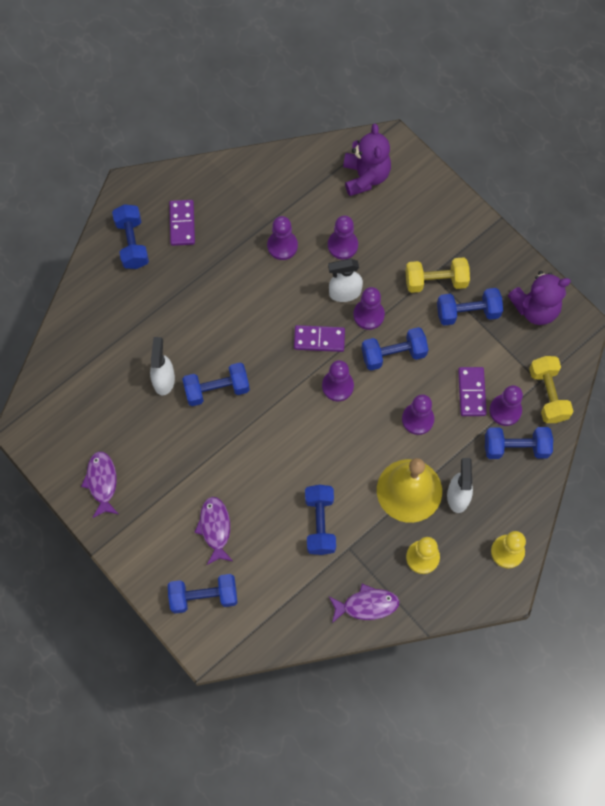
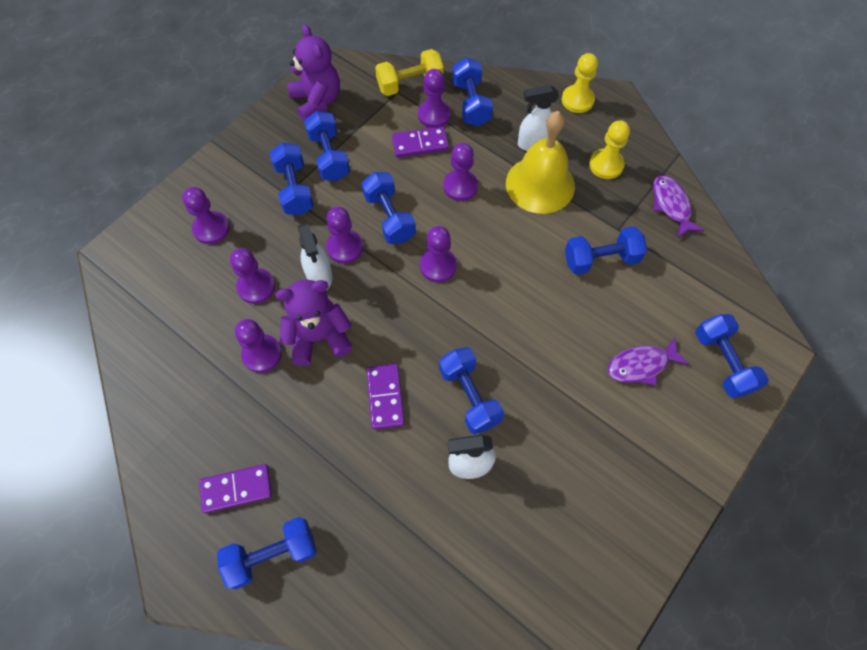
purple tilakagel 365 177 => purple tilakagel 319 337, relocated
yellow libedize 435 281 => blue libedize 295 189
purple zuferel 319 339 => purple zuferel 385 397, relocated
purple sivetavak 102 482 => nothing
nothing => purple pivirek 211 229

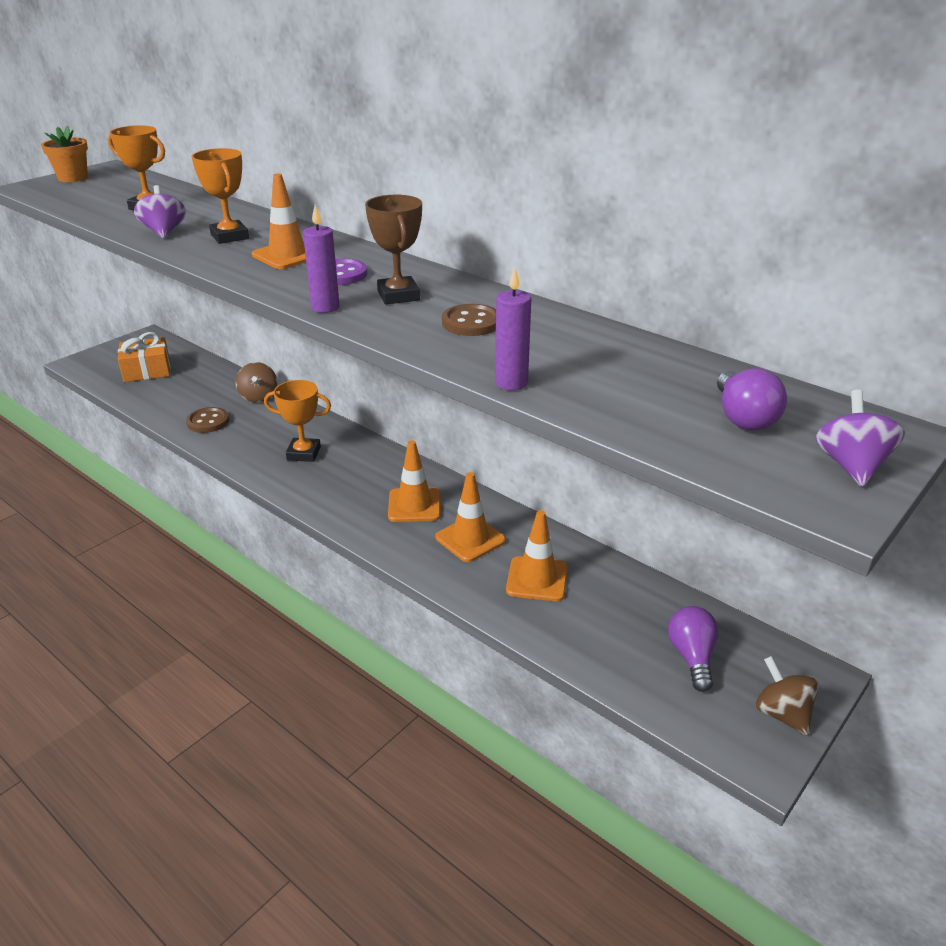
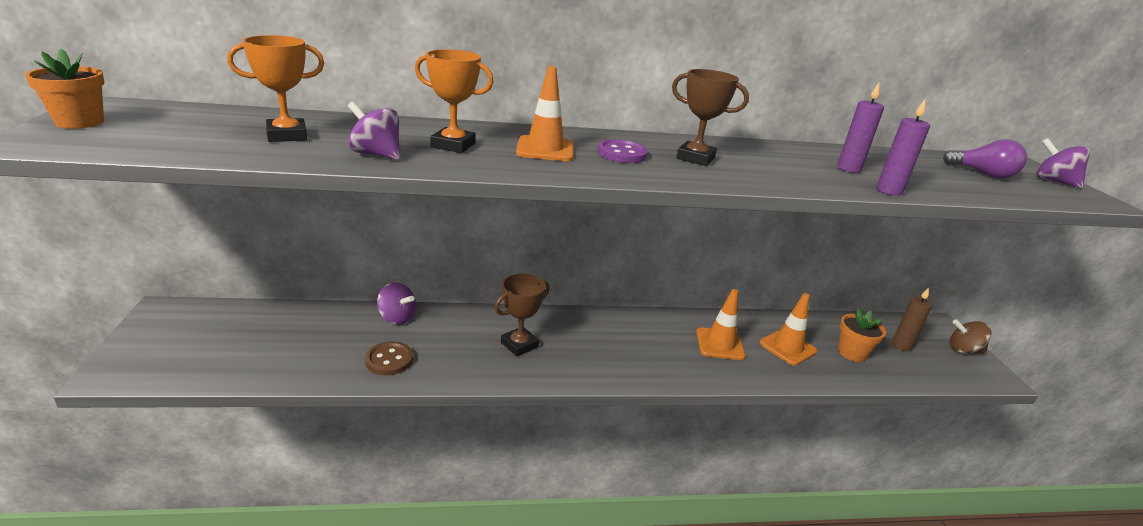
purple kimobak 325 307 => purple kimobak 848 169, relocated
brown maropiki 471 323 => nothing
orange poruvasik 147 370 => nothing
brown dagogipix 258 397 => purple dagogipix 397 318
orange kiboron 303 453 => brown kiboron 519 345
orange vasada 414 505 => nothing
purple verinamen 691 657 => brown kimobak 901 346
nothing => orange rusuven 852 353

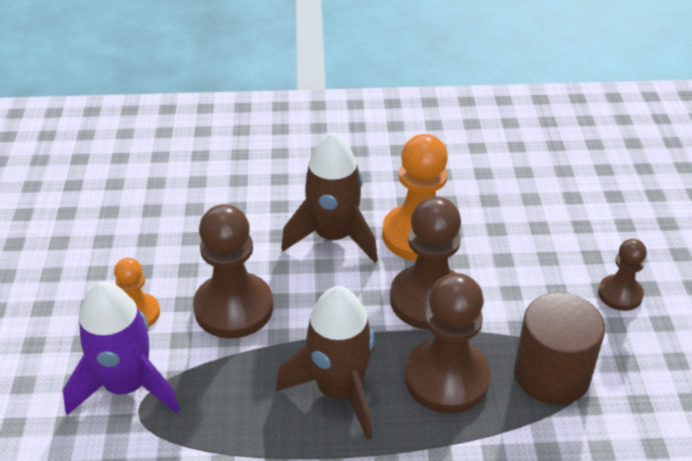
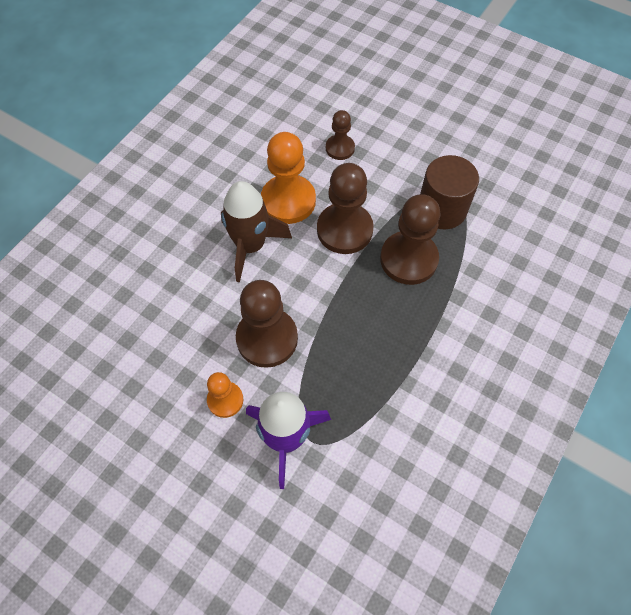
brown pivirek 620 294 => brown pivirek 340 148, relocated
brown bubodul 339 391 => nothing

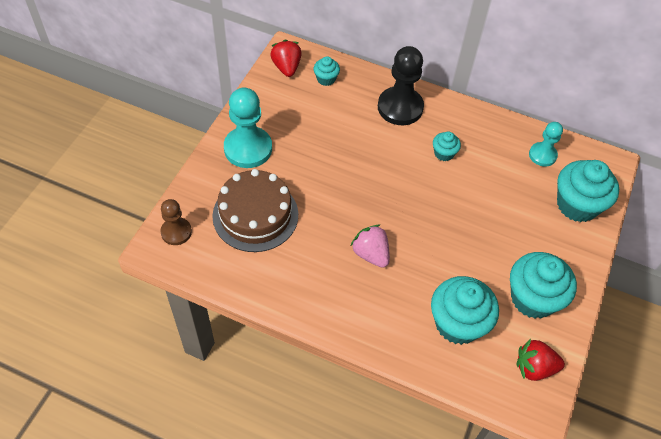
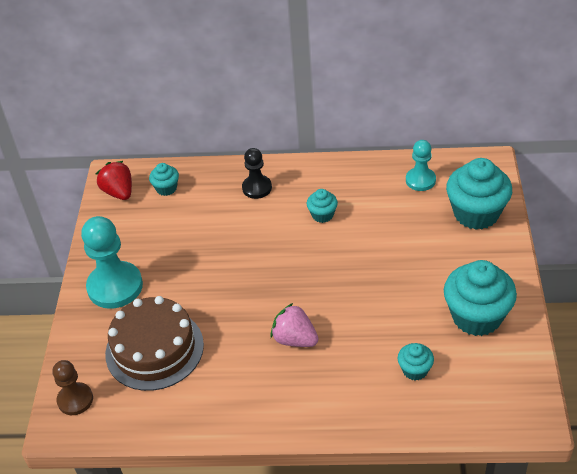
black pivirek 400 107 => black pivirek 257 188, x0.58
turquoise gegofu 458 323 => turquoise gegofu 415 370, x0.49
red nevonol 534 367 => nothing

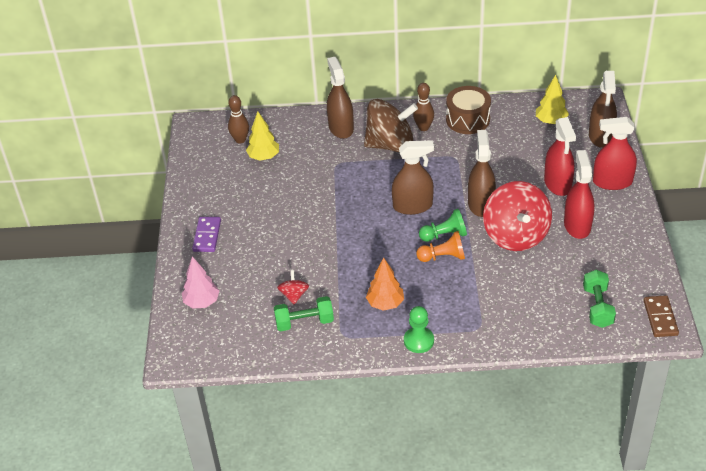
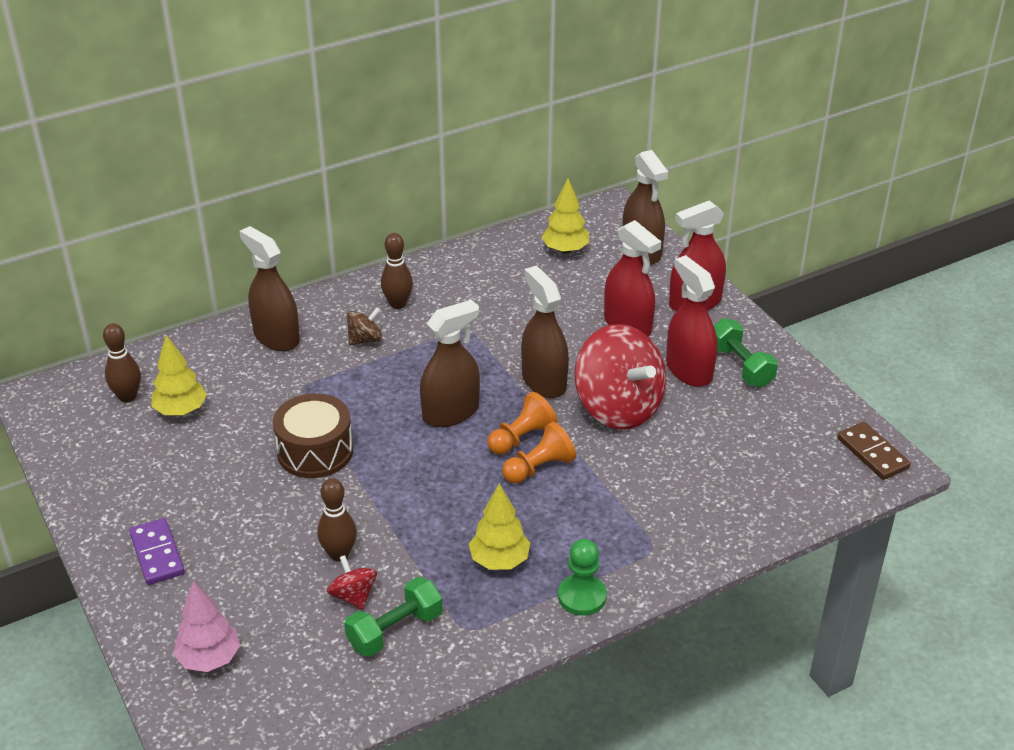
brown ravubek 468 119 => brown ravubek 315 451, relocated
brown dagogipix 390 145 => brown dagogipix 365 339, x0.45
green pivirek 444 235 => orange pivirek 521 438
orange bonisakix 385 304 => yellow bonisakix 499 561
green libedize 597 307 => green libedize 740 366, relocated
nothing => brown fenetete 339 554

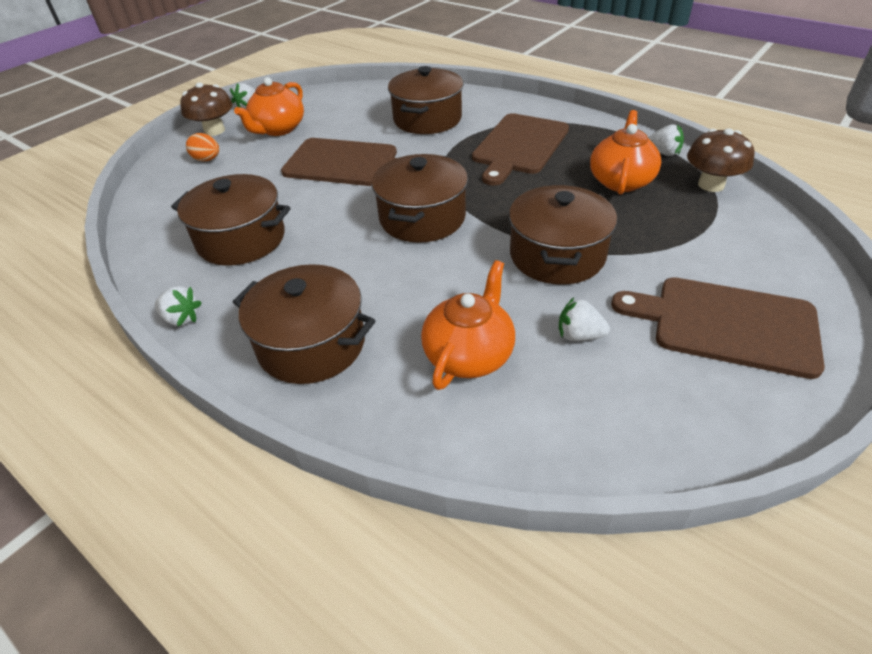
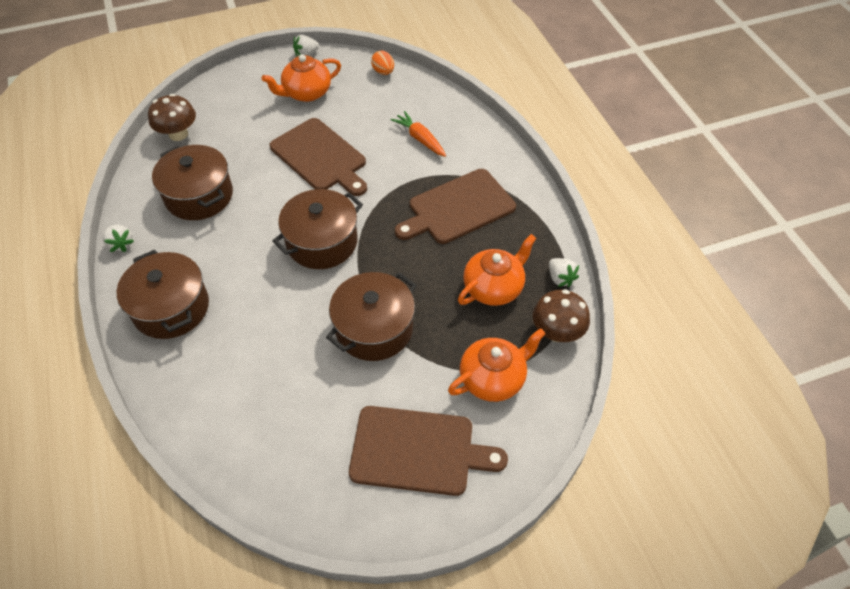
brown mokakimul 427 119 => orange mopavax 420 139
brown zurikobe 214 131 => brown zurikobe 178 134, relocated
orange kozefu 207 159 => orange kozefu 383 72, relocated
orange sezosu 469 354 => orange sezosu 493 378, relocated
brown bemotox 726 324 => brown bemotox 418 451, 135 degrees clockwise
white nevonol 579 335 => nothing

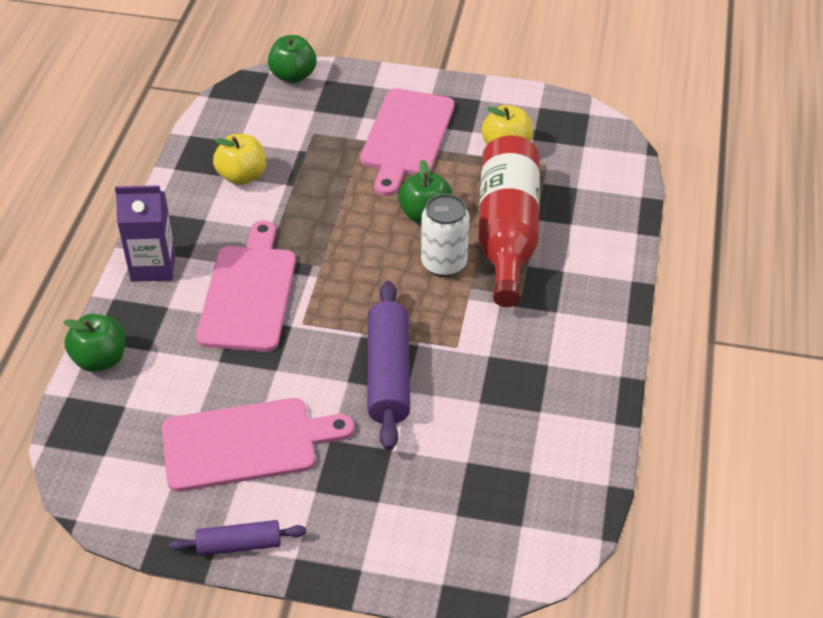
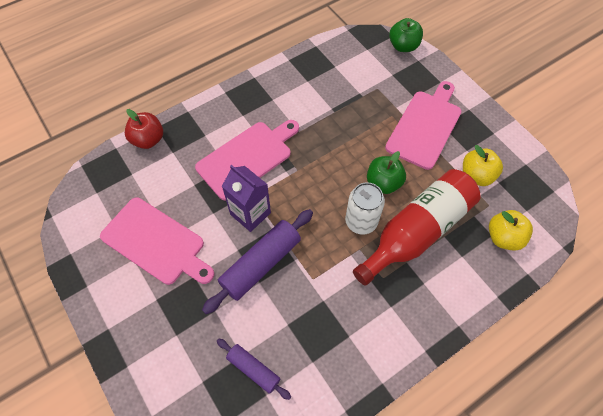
pink bemotox 406 137 => pink bemotox 425 126, 150 degrees clockwise
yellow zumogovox 242 176 => yellow zumogovox 503 237, relocated
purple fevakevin 153 266 => purple fevakevin 250 213, relocated
green zumogovox 100 359 => red zumogovox 148 140
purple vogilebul 239 545 => purple vogilebul 253 369, relocated

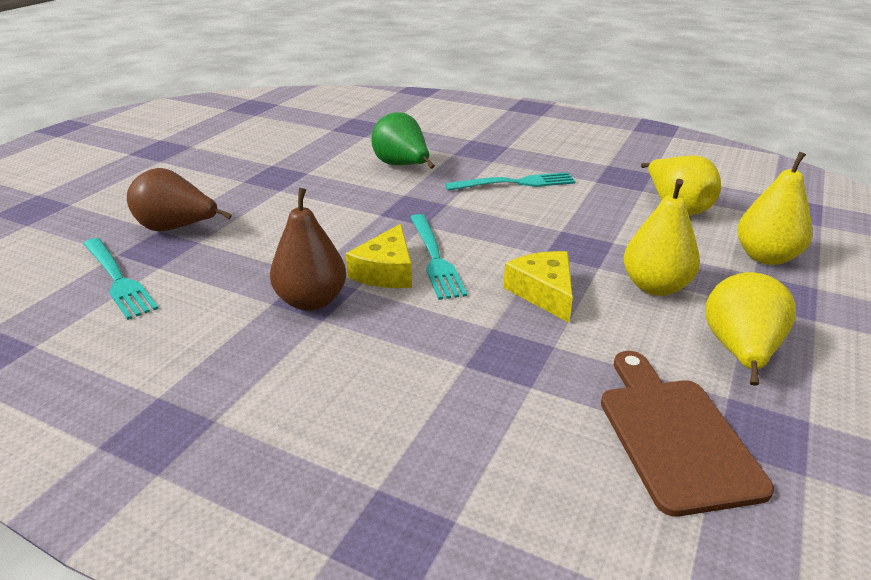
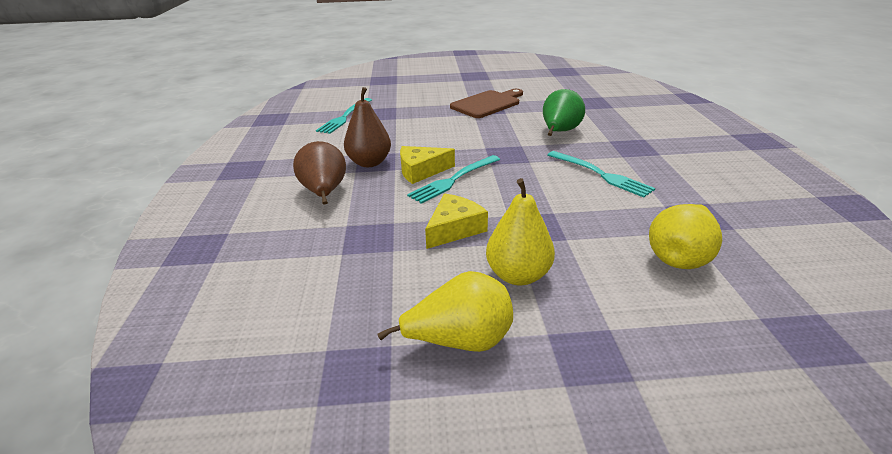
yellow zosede 766 257 => nothing
brown zosede 177 229 => brown zosede 324 193, relocated
brown bemotox 674 436 => brown bemotox 487 104, relocated

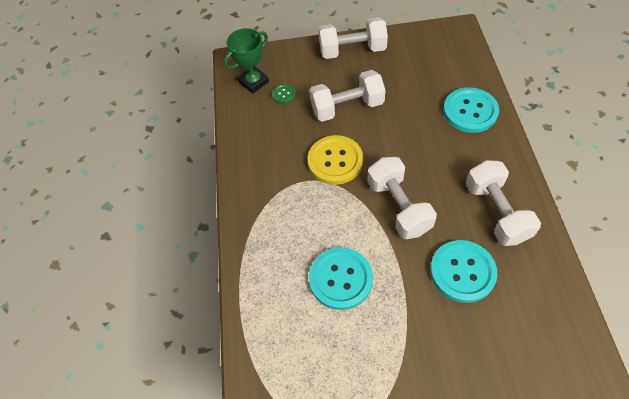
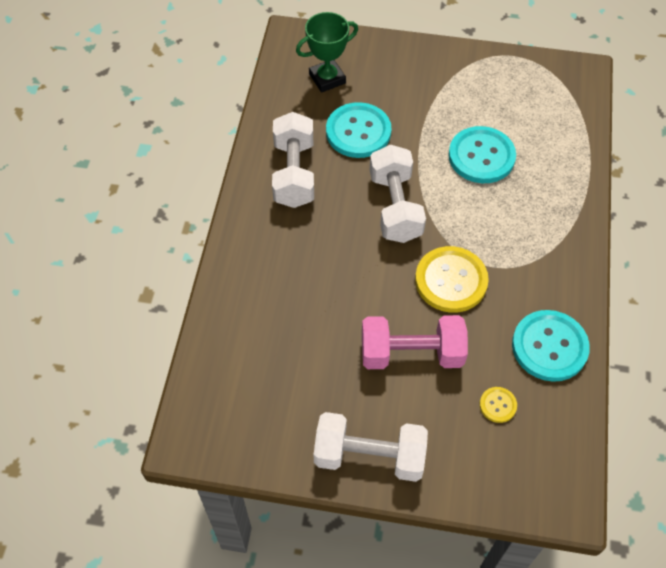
green kiboron 254 82 => green kiboron 327 79, relocated
white libedize 347 107 => pink libedize 411 354
green maropiki 284 94 => yellow maropiki 498 405
turquoise maropiki 470 111 => turquoise maropiki 549 347, relocated

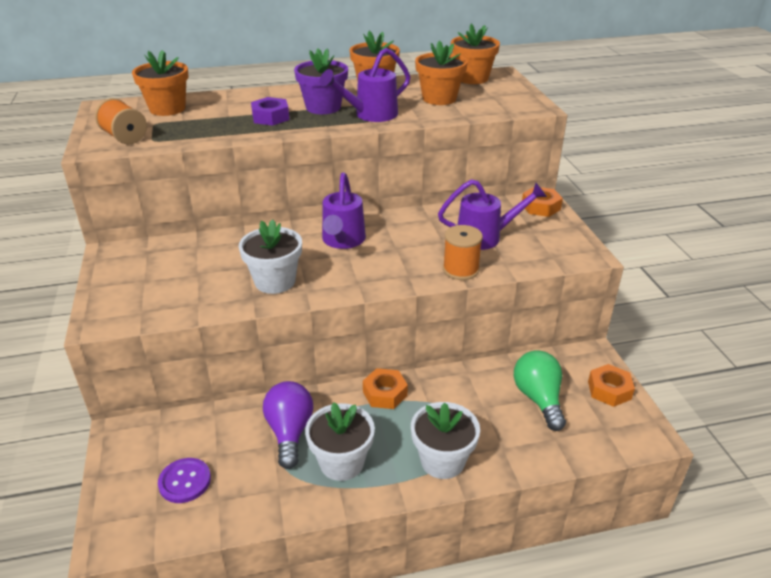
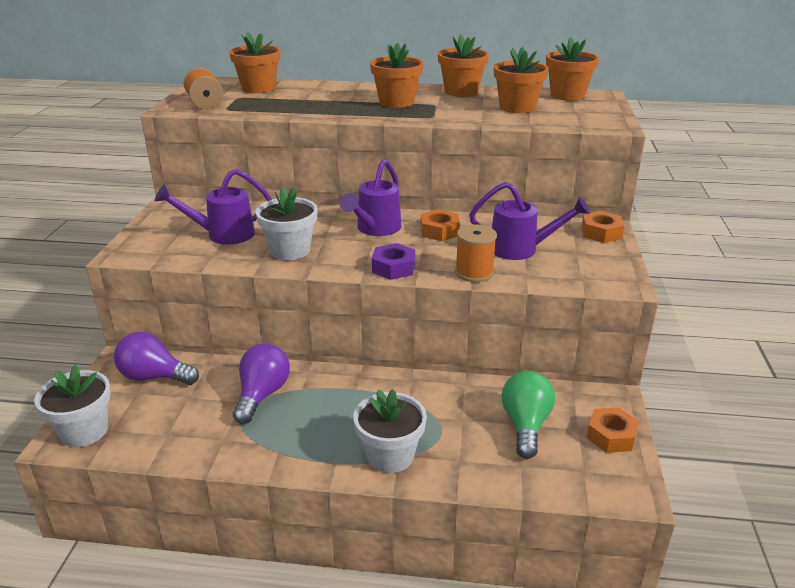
purple rusuven 323 107 => orange rusuven 396 102
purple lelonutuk 370 115 => purple lelonutuk 223 235, relocated
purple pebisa 270 117 => purple pebisa 393 268, relocated
orange pebisa 385 393 => orange pebisa 439 231, relocated
white rusuven 341 462 => white rusuven 84 431, relocated
purple maropiki 185 481 => nothing
nothing => purple verinamen 154 377

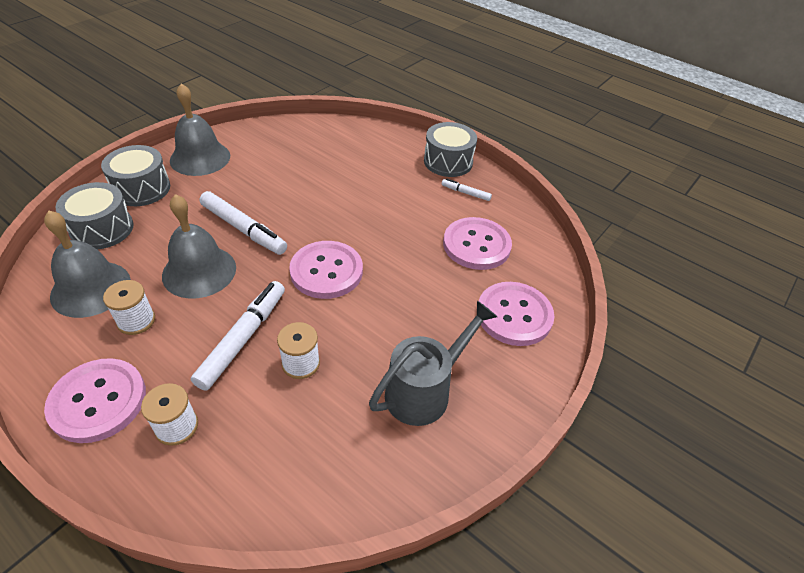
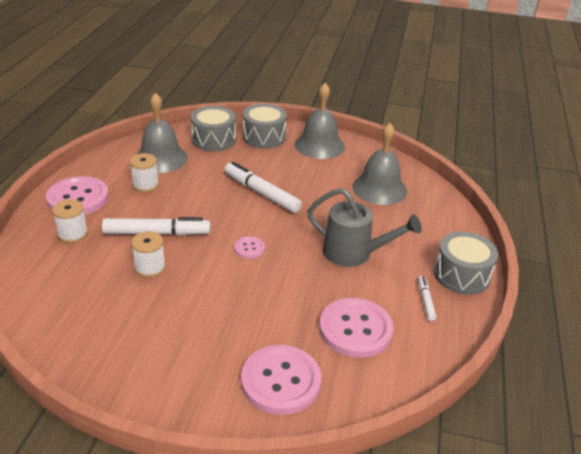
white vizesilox 243 229 => white vizesilox 261 193, 120 degrees clockwise
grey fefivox 199 271 => grey fefivox 379 188, relocated
pink maropiki 326 271 => pink maropiki 249 248, x0.48
grey lelonutuk 425 390 => grey lelonutuk 354 253, relocated

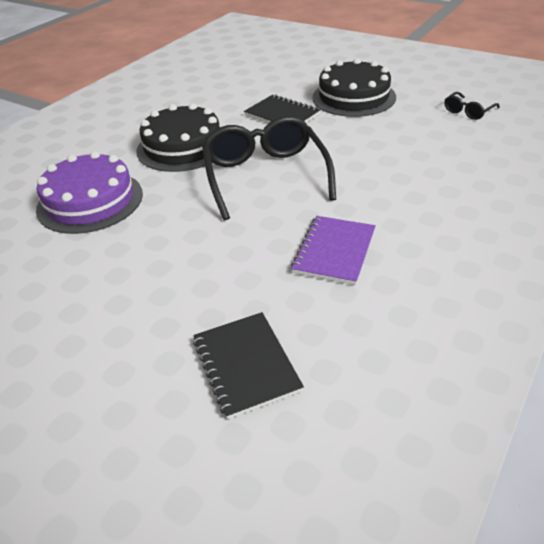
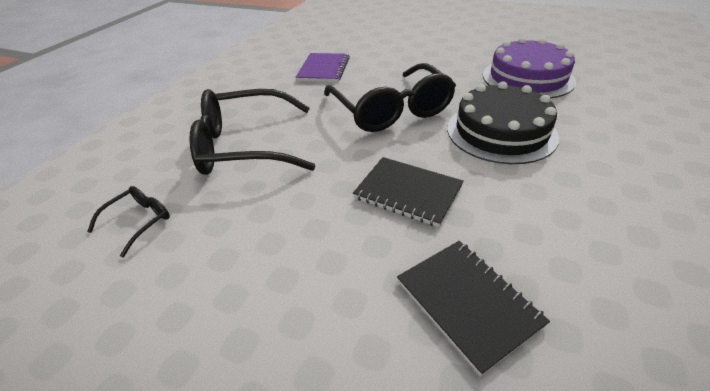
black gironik 353 97 => nothing
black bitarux 246 365 => black bitarux 467 303, relocated
nothing => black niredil 245 146

